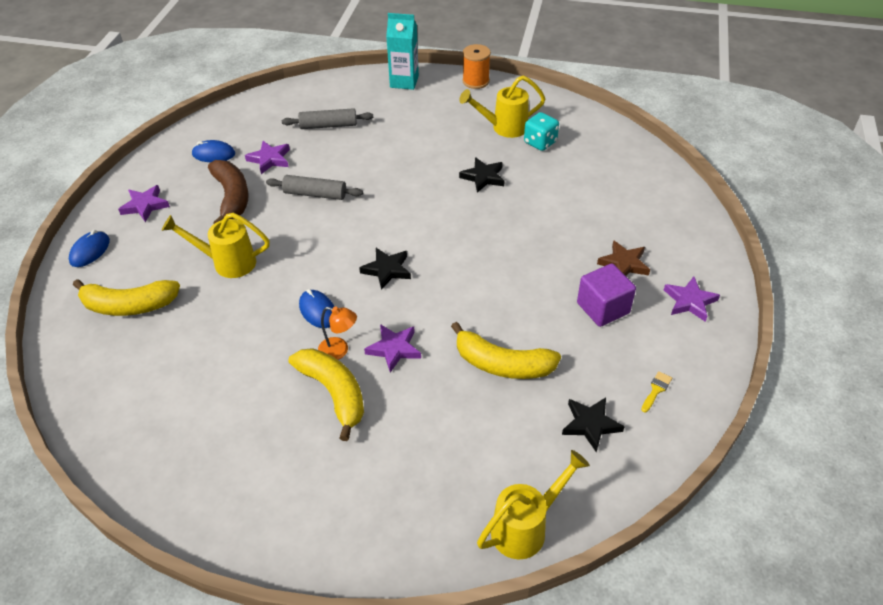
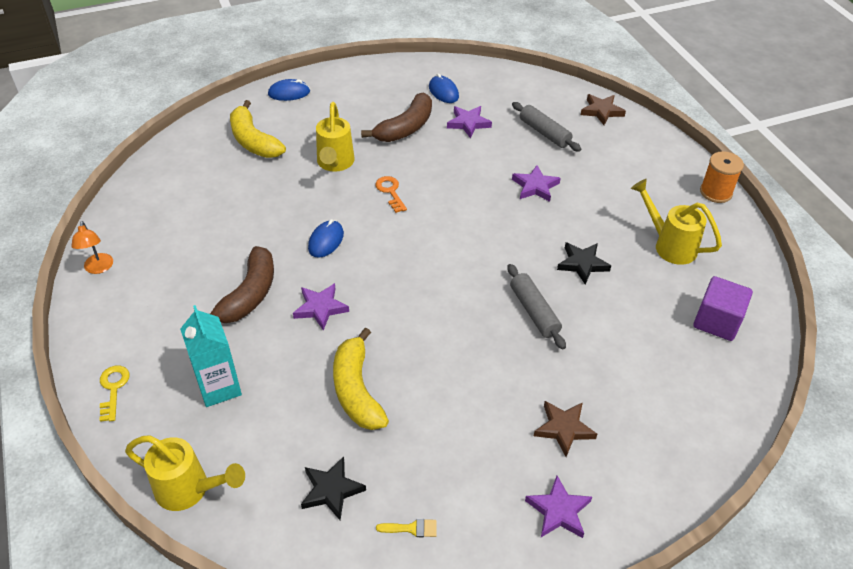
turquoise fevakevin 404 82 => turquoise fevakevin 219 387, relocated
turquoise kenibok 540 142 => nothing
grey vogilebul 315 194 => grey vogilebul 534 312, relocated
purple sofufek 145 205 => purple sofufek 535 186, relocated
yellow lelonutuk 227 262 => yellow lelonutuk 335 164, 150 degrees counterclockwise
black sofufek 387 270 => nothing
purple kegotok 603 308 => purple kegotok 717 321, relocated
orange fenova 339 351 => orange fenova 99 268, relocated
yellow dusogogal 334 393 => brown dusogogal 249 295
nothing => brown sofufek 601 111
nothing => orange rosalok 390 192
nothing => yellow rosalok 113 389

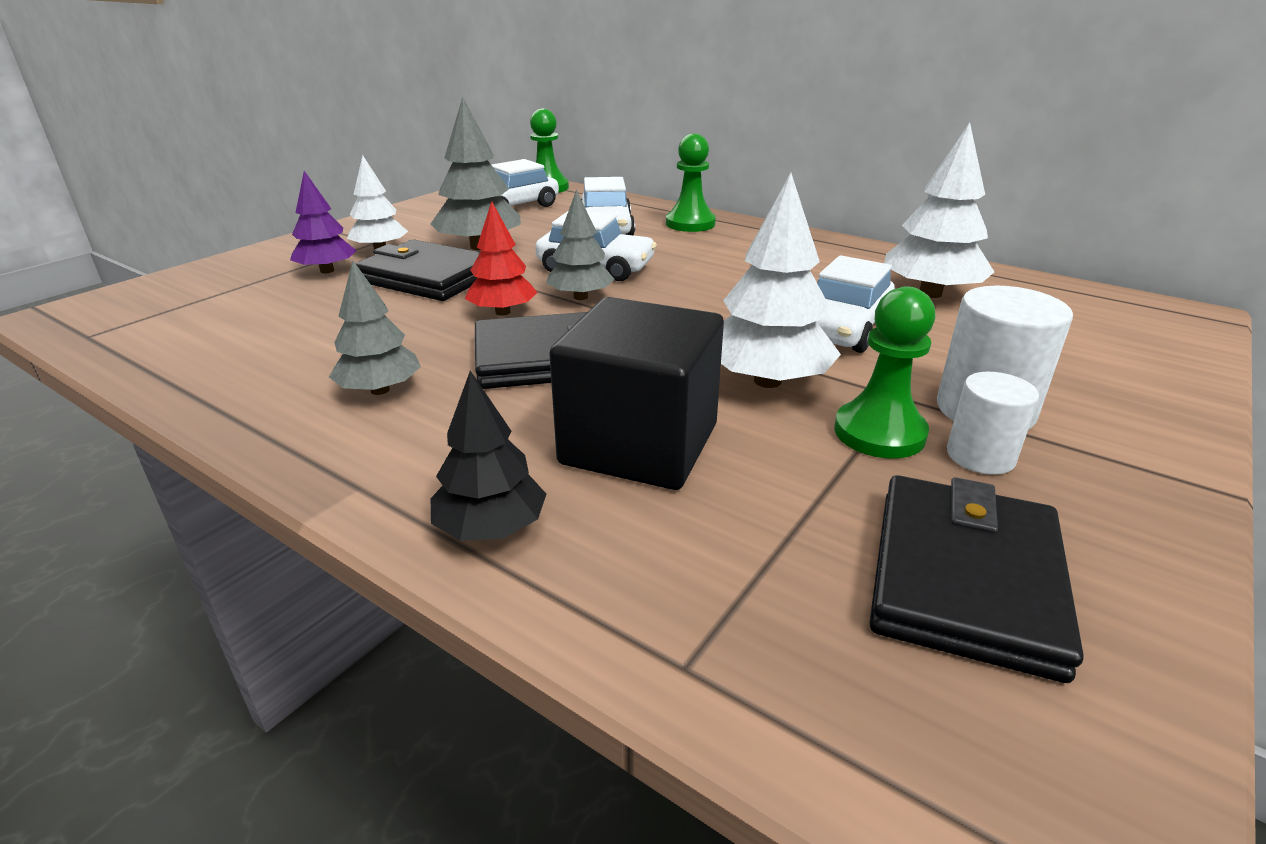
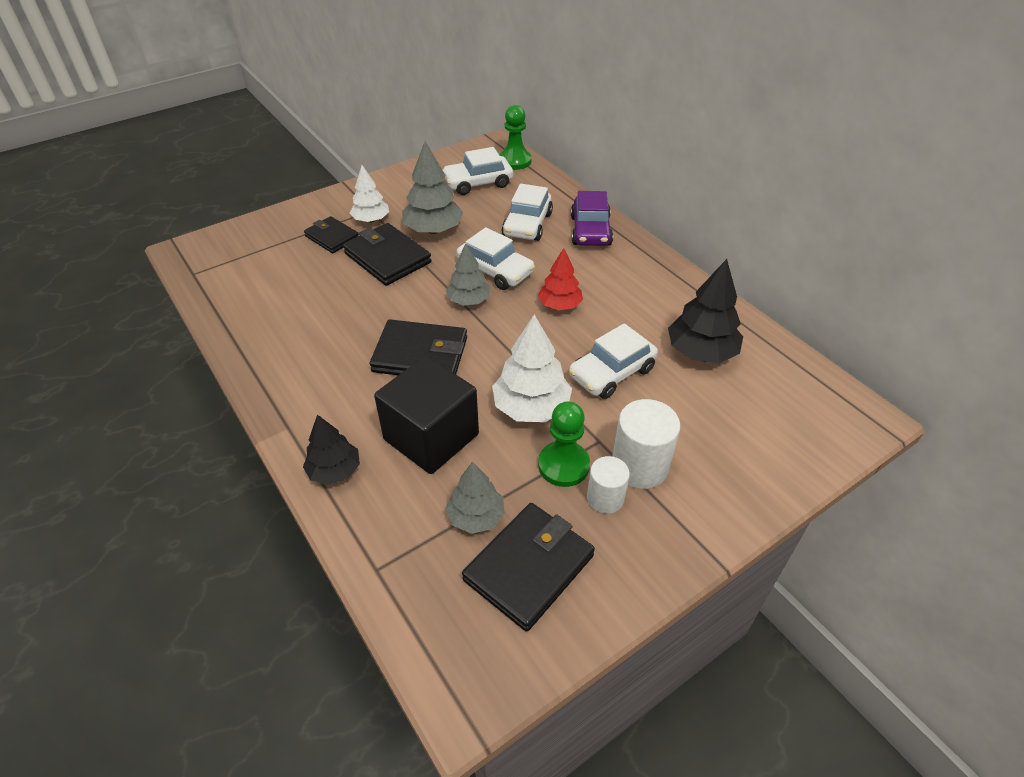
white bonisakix 930 293 => black bonisakix 701 352
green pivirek 690 224 => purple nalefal 590 231
purple bonisakix 327 271 => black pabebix 332 237
red bonisakix 503 312 => red bonisakix 560 305, relocated
grey bonisakix 380 390 => grey bonisakix 476 516, relocated

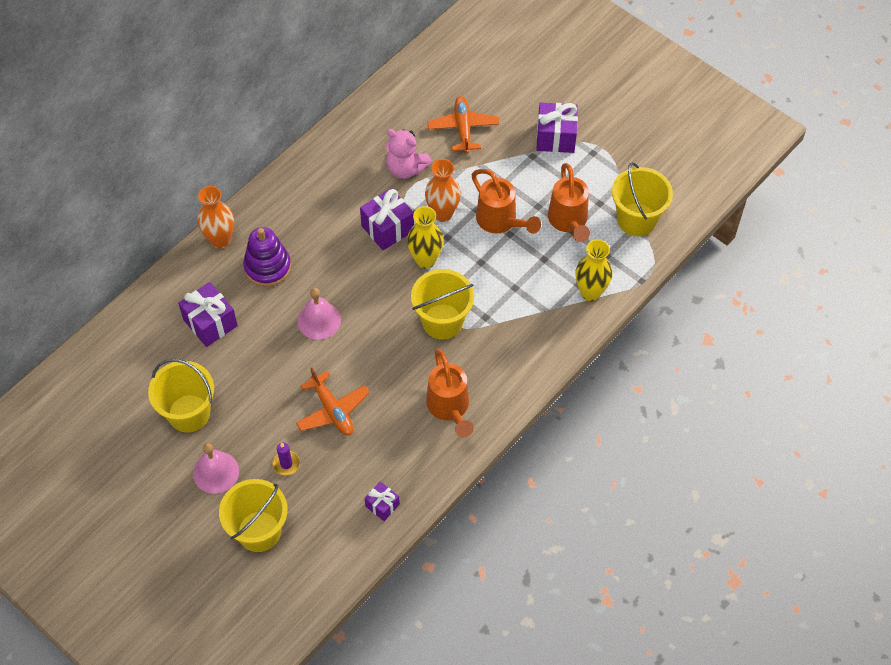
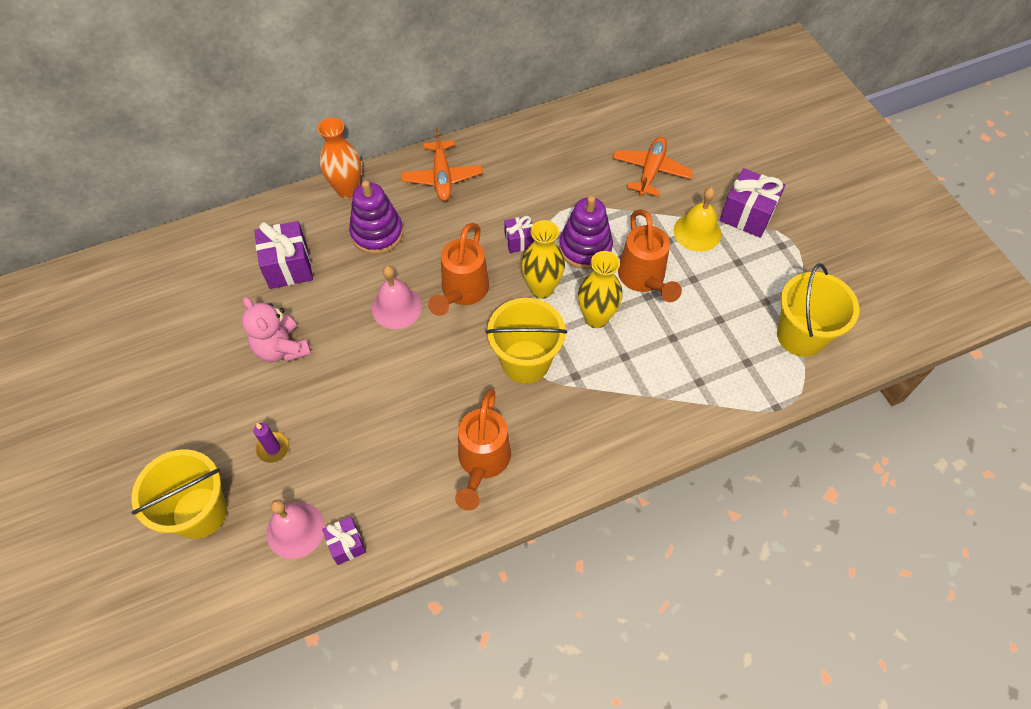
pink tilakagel 405 168 => pink tilakagel 282 348, relocated
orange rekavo 442 214 => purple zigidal 585 248
orange lelonutuk 568 222 => orange lelonutuk 462 292, relocated
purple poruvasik 387 228 => purple poruvasik 519 241, x0.58
yellow rekavo 590 292 => yellow rekavo 596 318, relocated
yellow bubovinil 189 413 => nothing
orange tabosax 332 410 => orange tabosax 442 177, relocated
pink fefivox 216 472 => pink fefivox 295 530, relocated
nothing => yellow fefivox 697 232

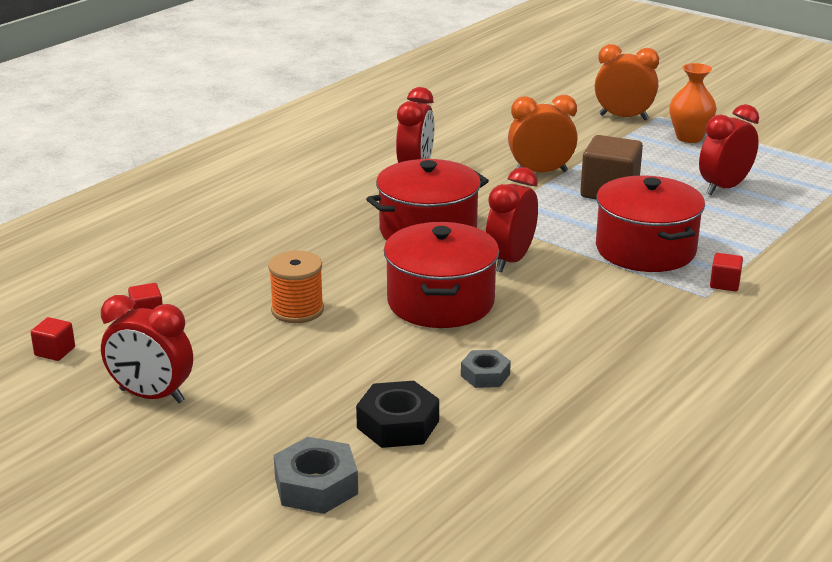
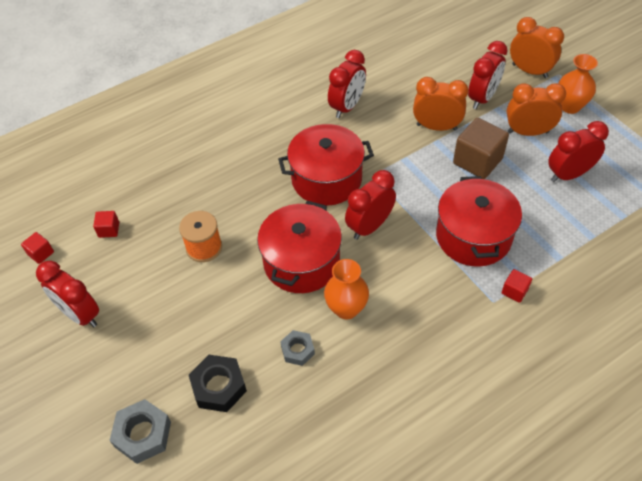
nothing => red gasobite 482 98
nothing => orange gasobite 528 132
nothing => orange rekavo 346 308

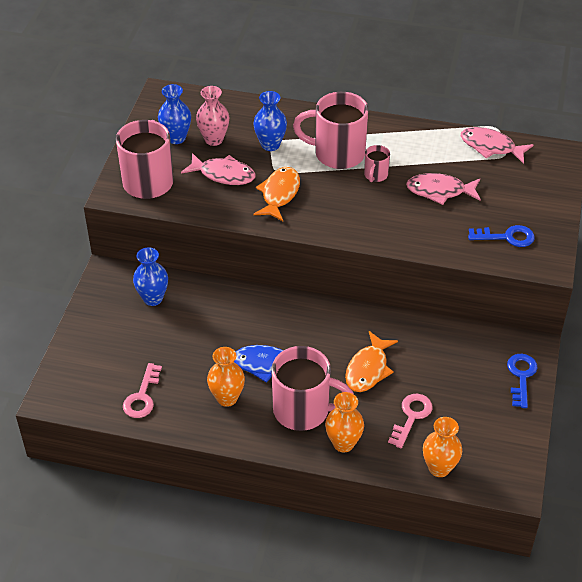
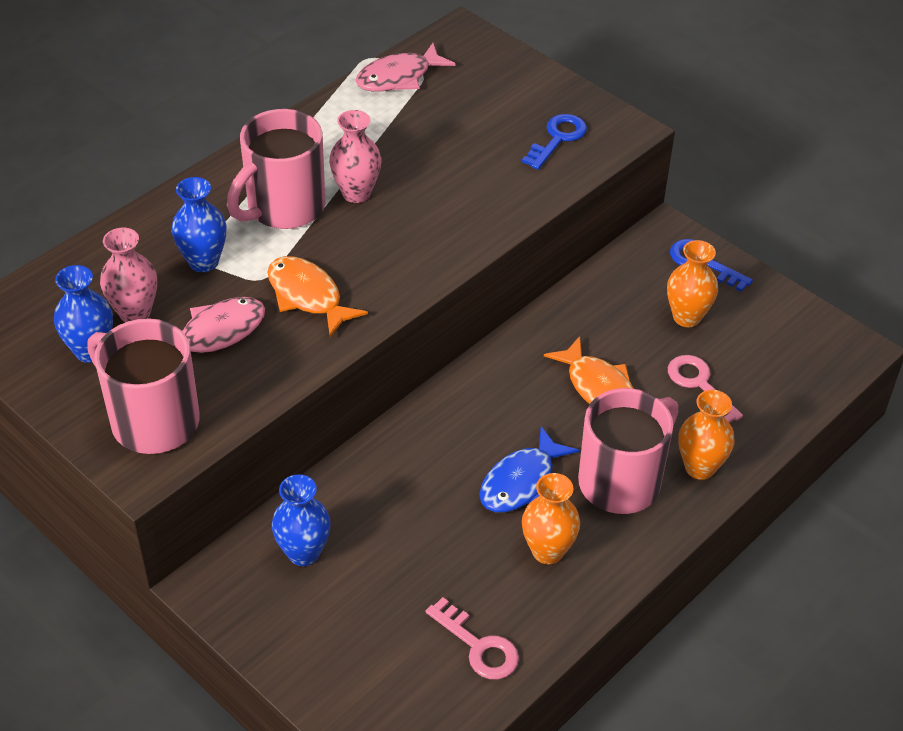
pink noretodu 375 175 => pink rekavo 356 193
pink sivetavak 439 191 => nothing
orange rekavo 439 468 => orange rekavo 687 317, relocated

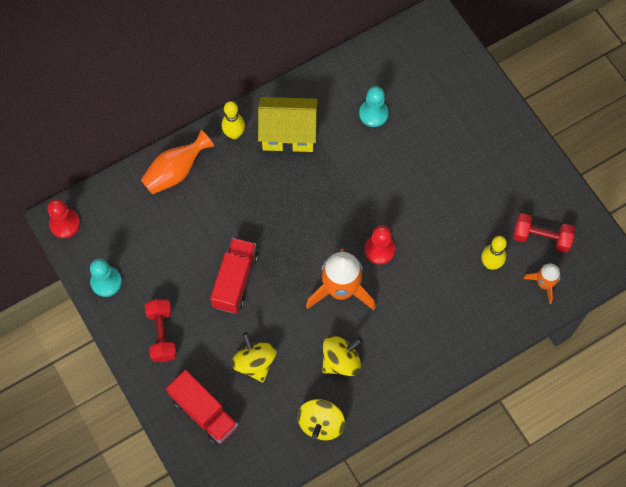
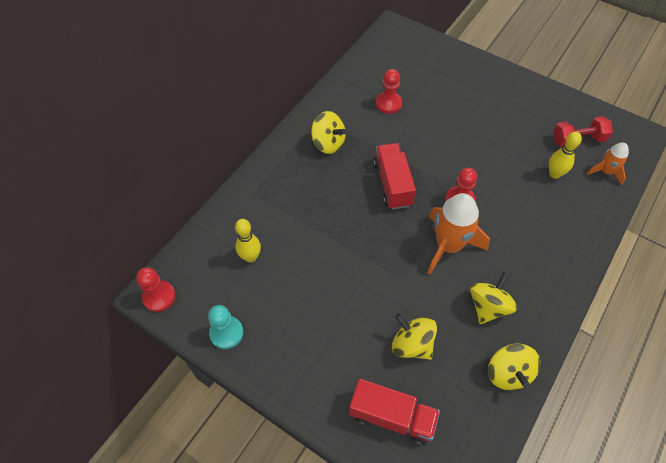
turquoise pivirek 373 114 => red pivirek 388 103
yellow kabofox 288 134 => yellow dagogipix 328 143
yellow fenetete 234 134 => yellow fenetete 250 257, relocated
orange rekavo 176 171 => nothing
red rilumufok 235 280 => red rilumufok 392 184, relocated
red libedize 162 334 => nothing

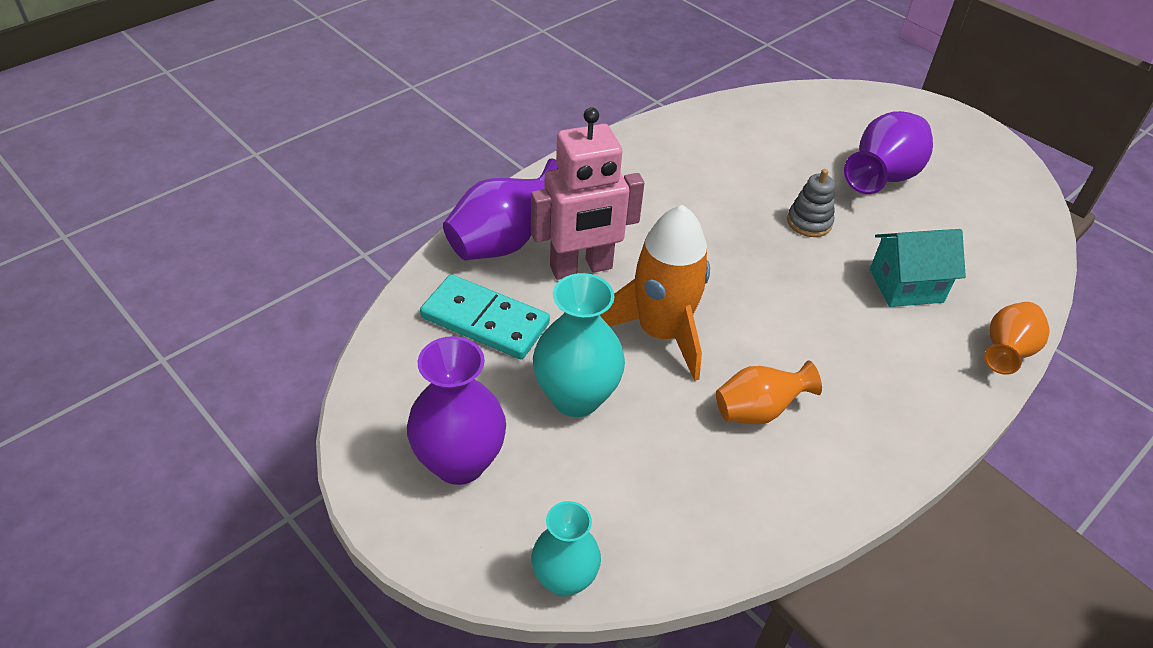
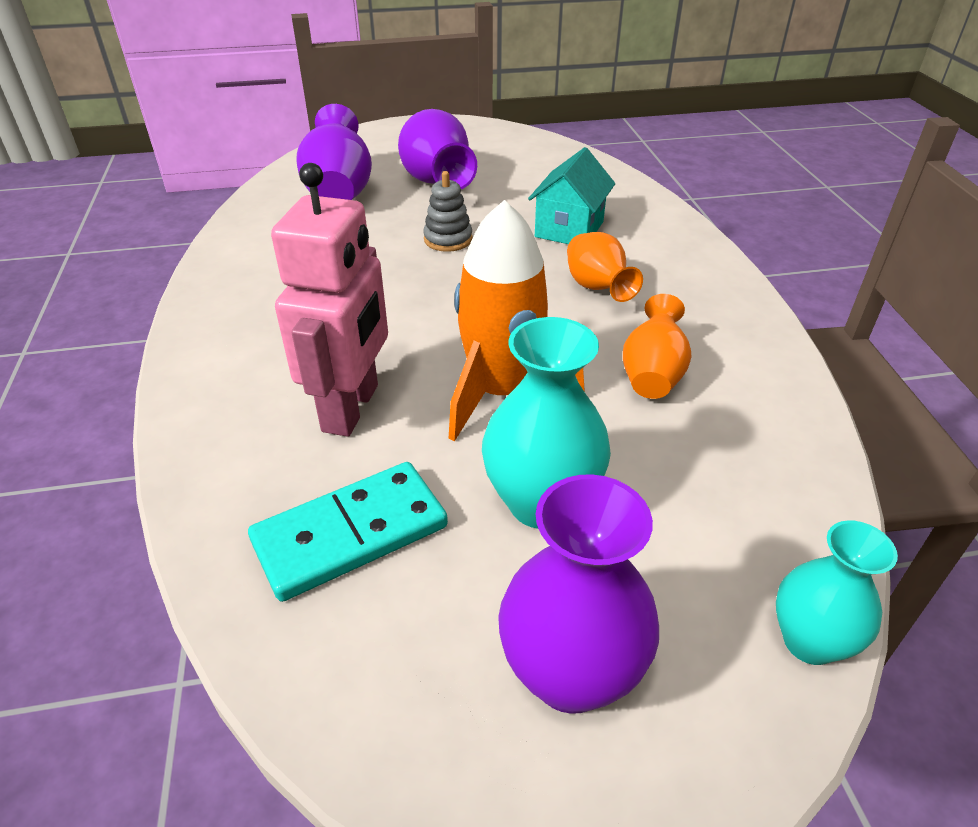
purple rekavo 505 241 => purple rekavo 339 193, relocated
orange rekavo 1006 352 => orange rekavo 597 288, relocated

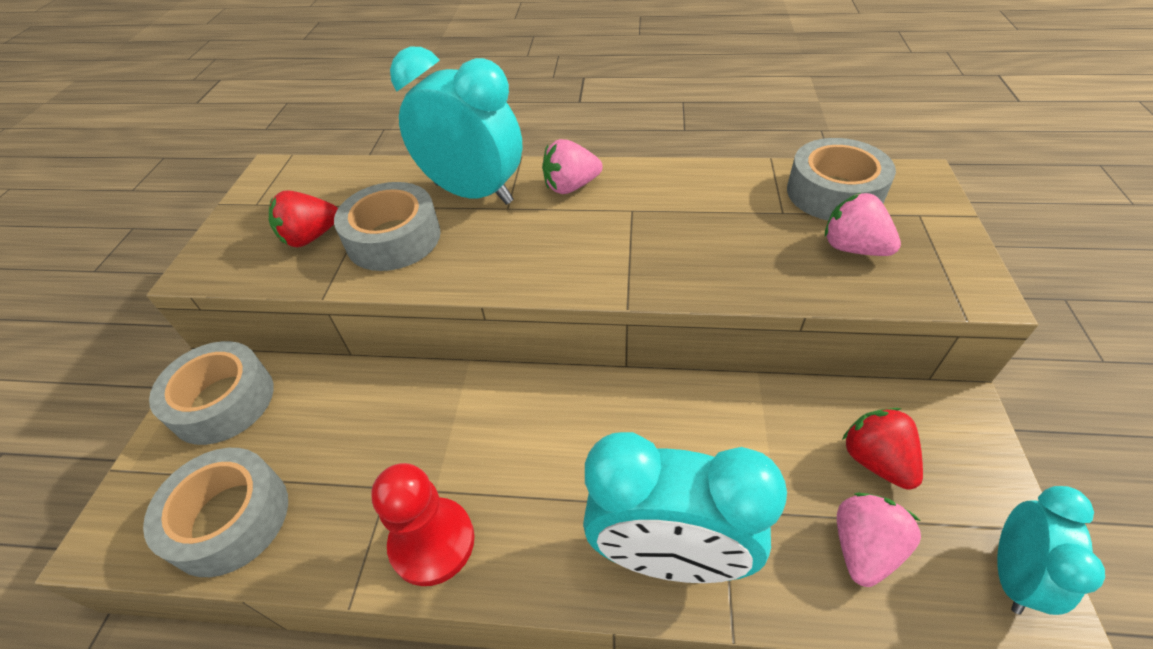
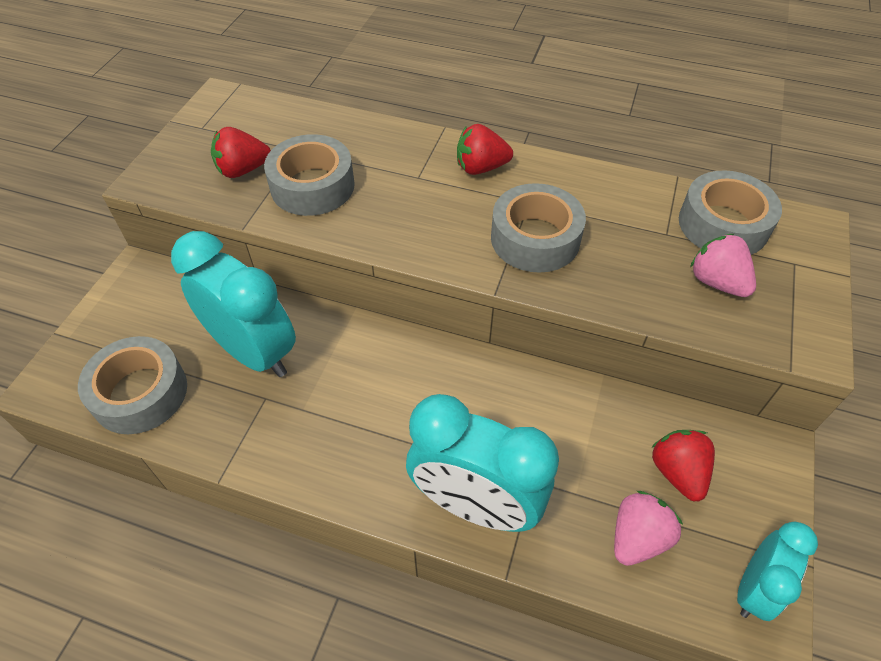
turquoise gasobite 473 193 => turquoise gasobite 254 352, relocated
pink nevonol 571 187 => red nevonol 481 168
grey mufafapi 223 401 => grey mufafapi 535 238, relocated
red pivirek 432 542 => nothing

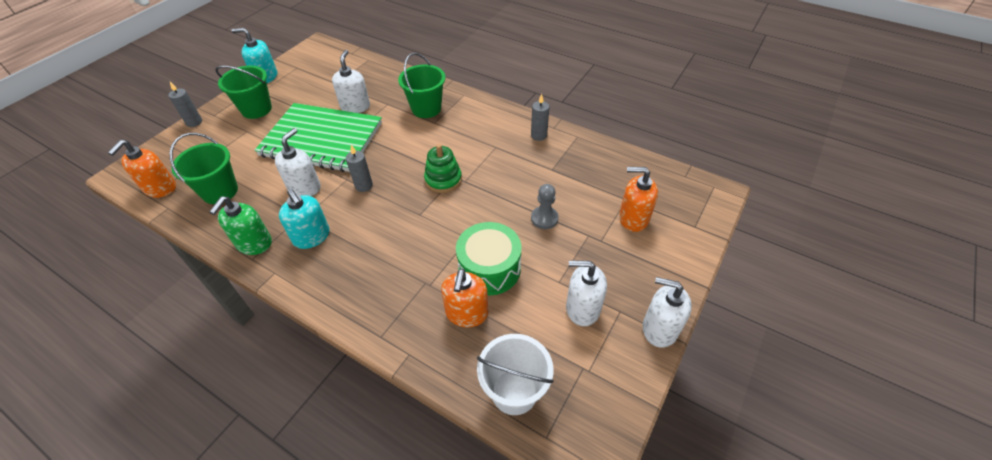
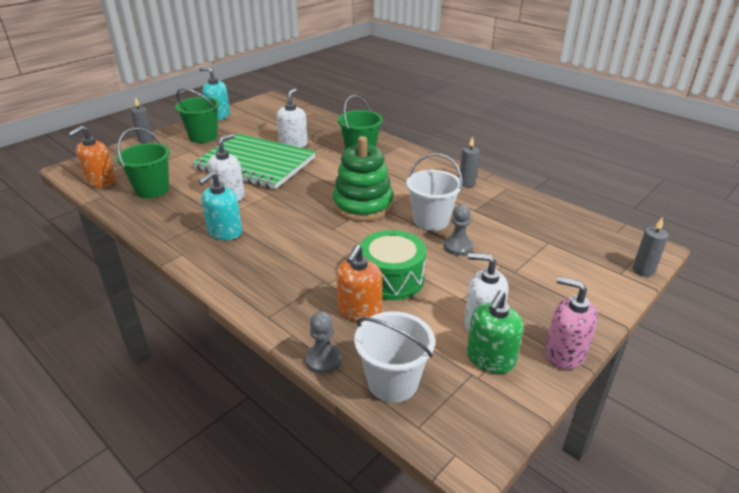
green zigidal 443 180 => green zigidal 363 205, x1.62
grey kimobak 364 186 => grey kimobak 643 270, relocated
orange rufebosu 633 218 => nothing
turquoise rufebosu 311 237 => turquoise rufebosu 225 232, 60 degrees clockwise
green rufebosu 254 243 => green rufebosu 490 359, relocated
white rufebosu 659 329 => pink rufebosu 564 353
nothing => white bubovinil 431 220
nothing => grey pivirek 323 360

